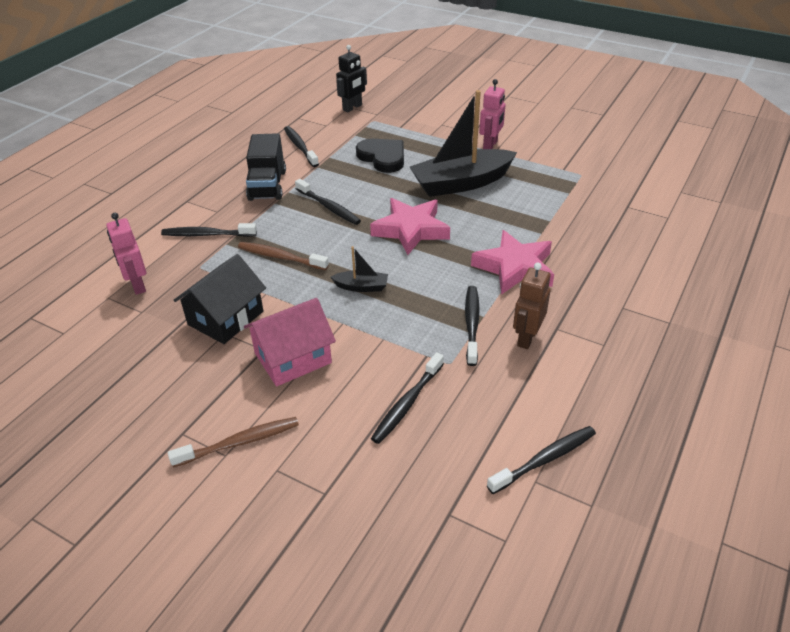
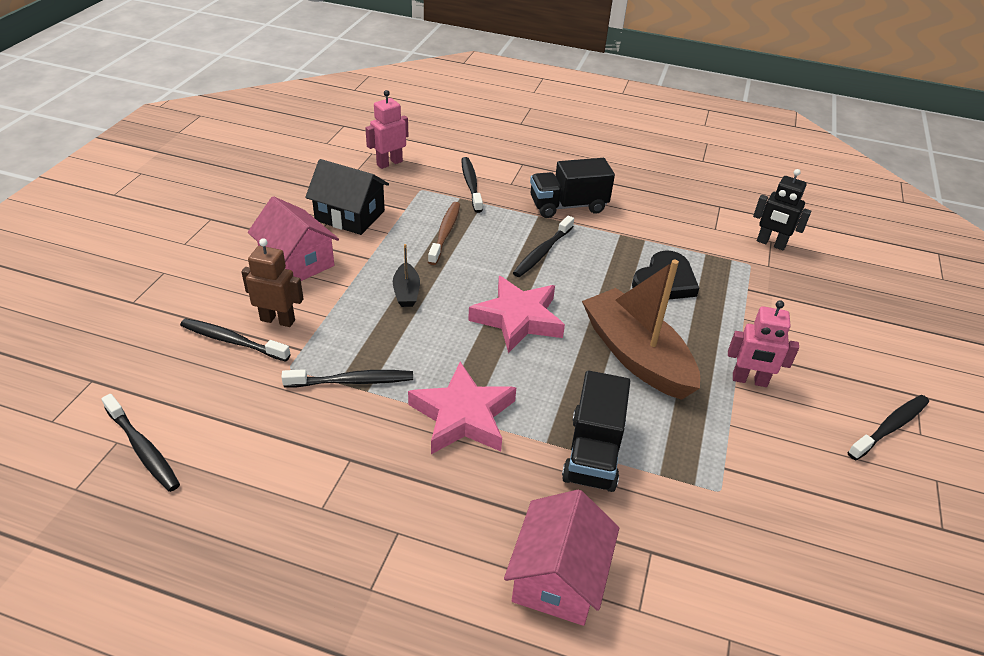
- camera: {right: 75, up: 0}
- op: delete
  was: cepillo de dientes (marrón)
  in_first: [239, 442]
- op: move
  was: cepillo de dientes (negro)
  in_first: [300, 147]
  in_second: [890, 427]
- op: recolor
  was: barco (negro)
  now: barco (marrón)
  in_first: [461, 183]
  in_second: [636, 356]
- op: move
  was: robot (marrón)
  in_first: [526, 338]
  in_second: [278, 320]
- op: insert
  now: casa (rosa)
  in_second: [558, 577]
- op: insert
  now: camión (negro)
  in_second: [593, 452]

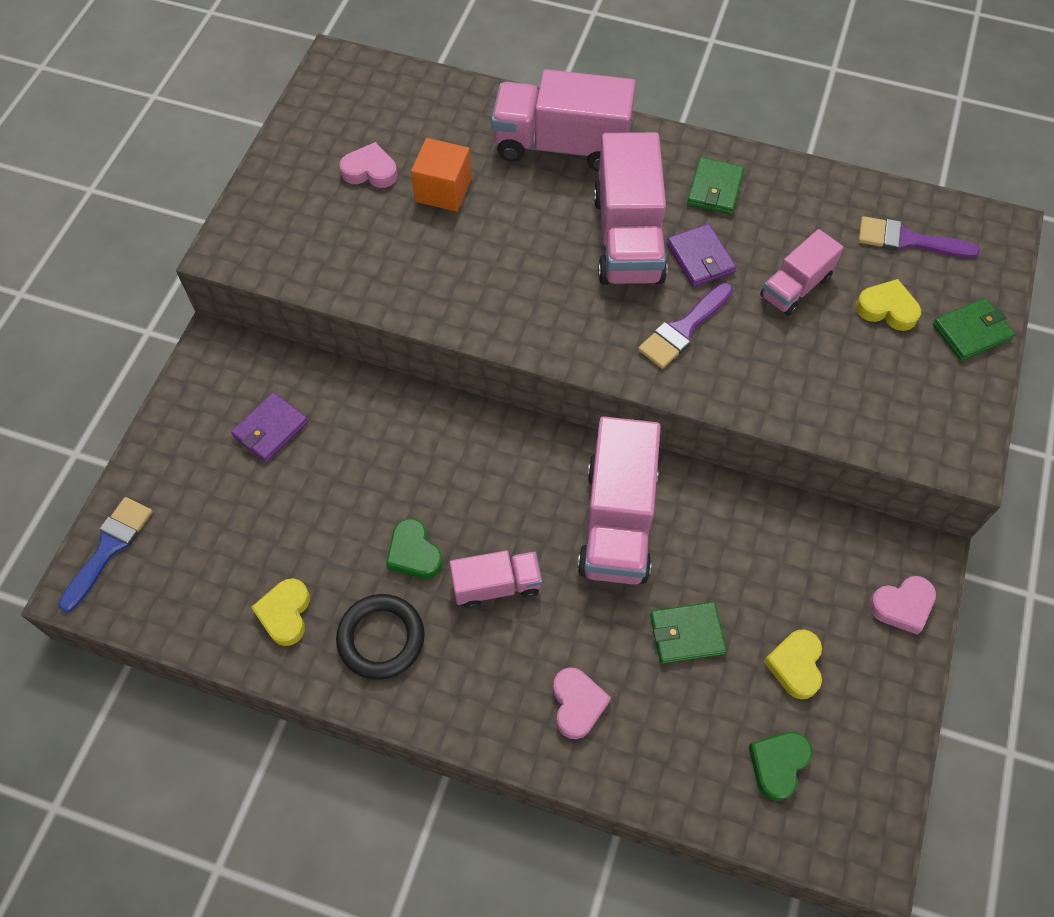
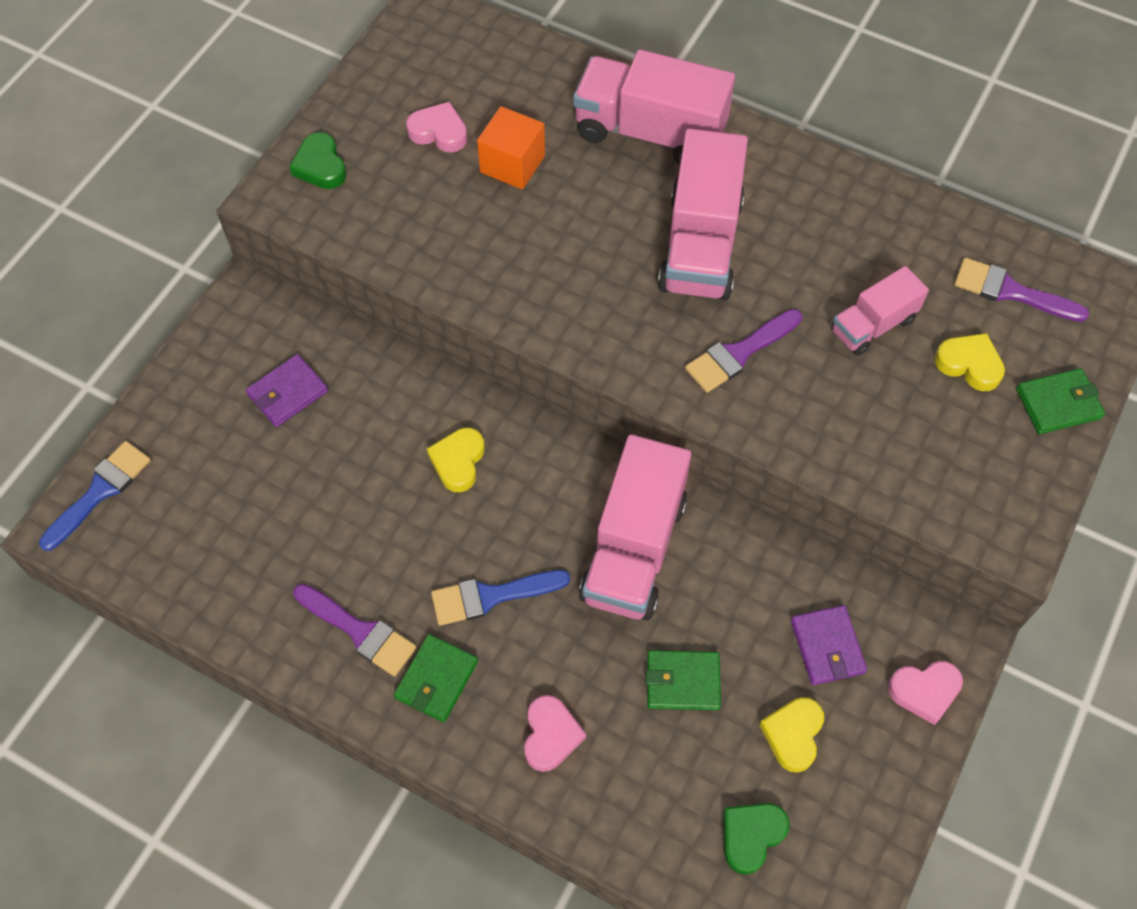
- camera: {right: 10, up: 0}
- op: move
  was: corazón (amarillo)
  in_first: [285, 614]
  in_second: [458, 461]
- op: replace
  was: anillo (negro)
  now: pincel (morado)
  in_first: [381, 638]
  in_second: [360, 631]
- op: move
  was: corazón (verde)
  in_first: [414, 553]
  in_second: [320, 166]
- op: replace
  was: camión (rosa)
  now: pincel (azul)
  in_first: [496, 585]
  in_second: [491, 596]
- op: move
  was: cartera (morado)
  in_first: [700, 258]
  in_second: [827, 647]
- op: move
  was: cartera (verde)
  in_first: [715, 189]
  in_second: [436, 679]

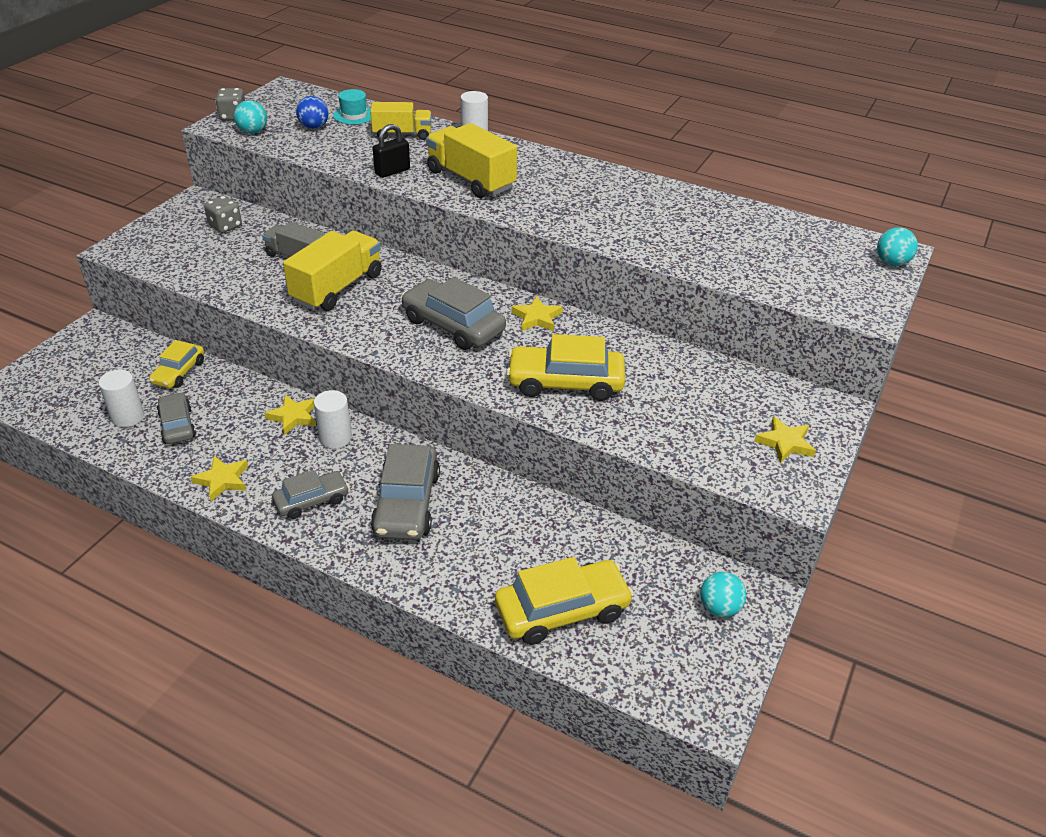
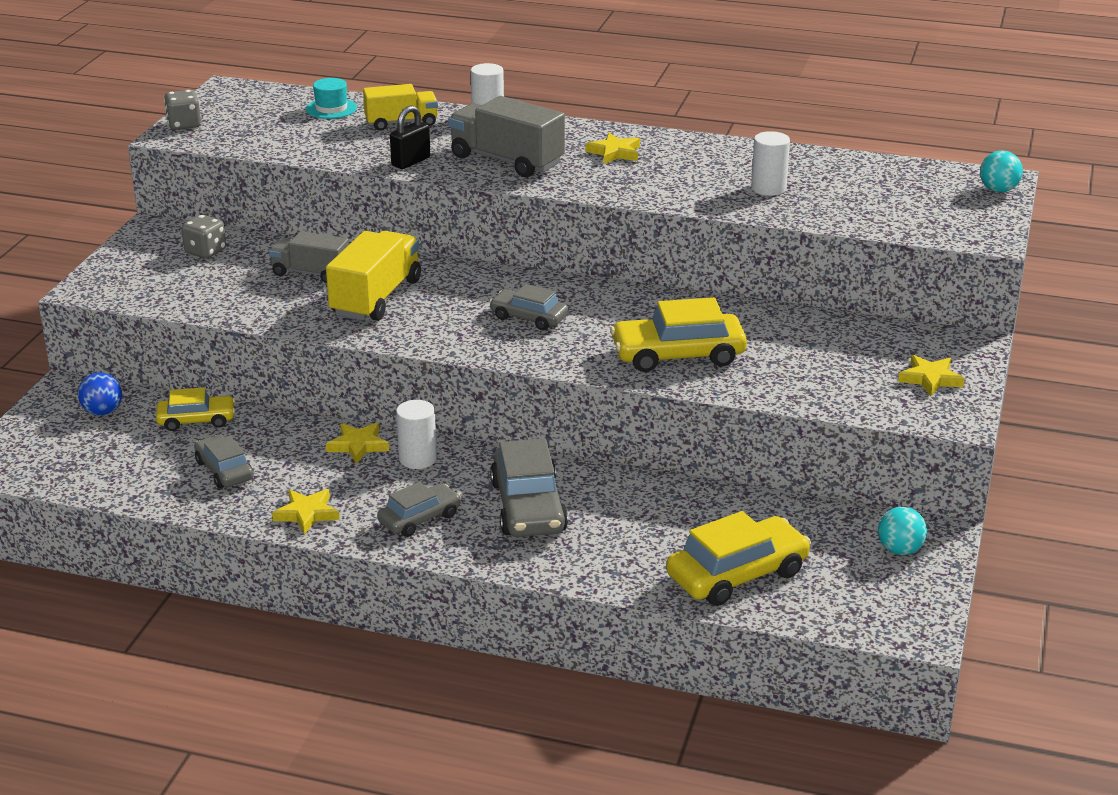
- camera: {right: -10, up: -10}
- op: move
  was: cilindro (blanco)
  in_first: [128, 417]
  in_second: [768, 188]
- op: rotate
  was: coche (amarillo)
  in_first: [179, 372]
  in_second: [196, 420]
  clockwise: -105
- op: delete
  was: pelota (turquesa)
  in_first: [253, 132]
- op: move
  was: pelota (azul)
  in_first: [314, 127]
  in_second: [103, 412]
- op: resize
  was: coche (gris)
  in_first: [453, 325]
  in_second: [529, 318]
  ratio: 0.61
- op: recolor
  was: camión (amarillo)
  now: camión (gris)
  in_first: [471, 180]
  in_second: [506, 160]
- op: move
  was: estrella (amarillo)
  in_first: [537, 318]
  in_second: [615, 152]

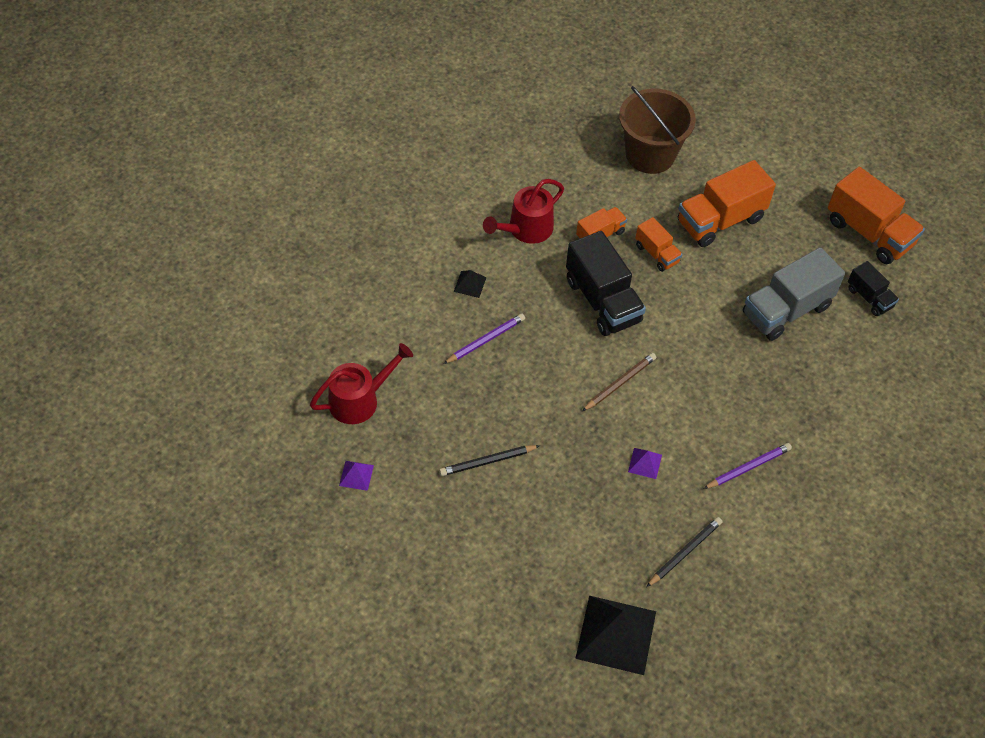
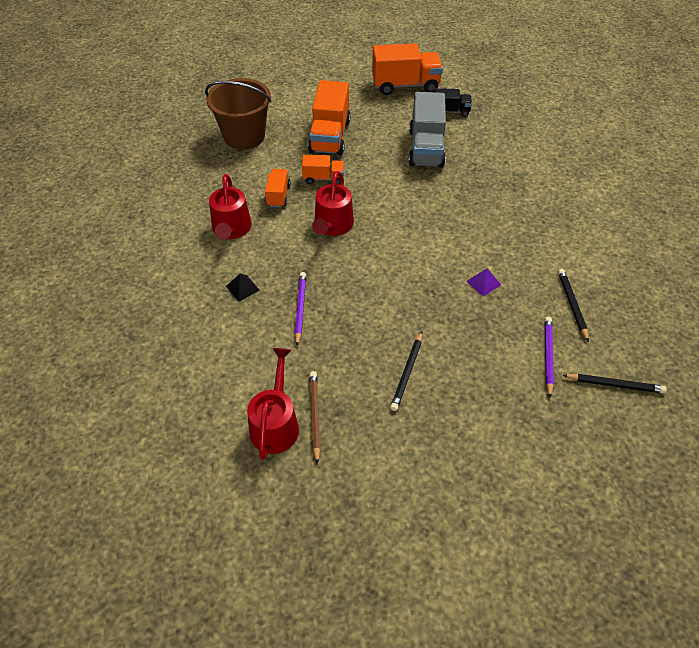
- camera: {right: -50, up: -5}
- op: delete
  was: pirámide (morado)
  in_first: [356, 475]
- op: replace
  was: camión (negro)
  now: regadera (rojo)
  in_first: [603, 301]
  in_second: [332, 226]
- op: replace
  was: pirámide (negro)
  now: lápiz (negro)
  in_first: [616, 634]
  in_second: [615, 385]
- op: move
  was: lápiz (marrón)
  in_first: [620, 383]
  in_second: [314, 415]
- op: move
  was: lápiz (morado)
  in_first: [748, 467]
  in_second: [548, 356]

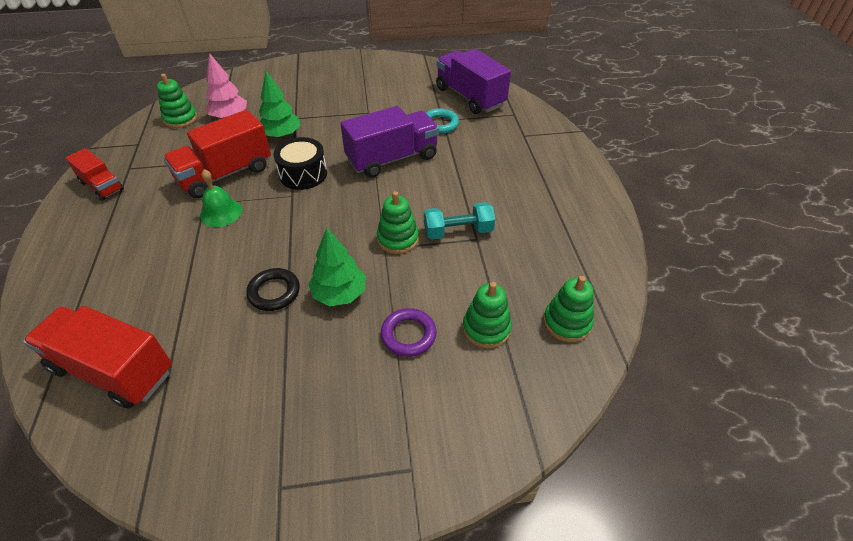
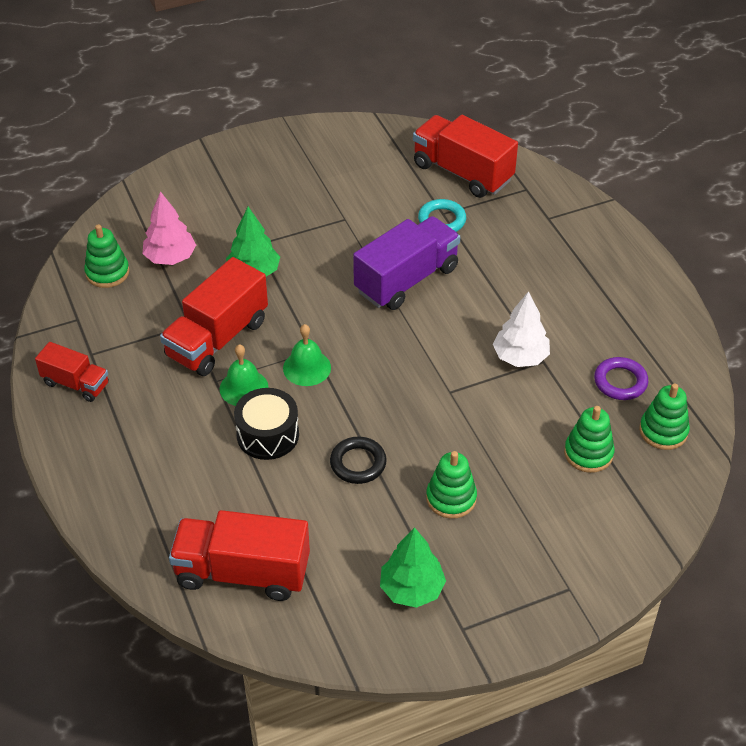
- camera: {right: -15, up: 0}
- op: move
  was: tambor (negro)
  in_first: [303, 174]
  in_second: [268, 435]
- op: move
  was: árbol (verde)
  in_first: [339, 294]
  in_second: [412, 589]
- op: move
  was: juguete apilable (verde)
  in_first: [398, 239]
  in_second: [451, 498]
- op: move
  was: anillo (morado)
  in_first: [408, 335]
  in_second: [620, 382]
- op: replace
  was: mancuerna (turquesa)
  now: árbol (blanco)
  in_first: [458, 232]
  in_second: [520, 357]
- op: recolor
  was: camión (morado)
  now: camión (rojo)
  in_first: [470, 97]
  in_second: [462, 172]
- op: insert
  now: campana (verde)
  in_second: [307, 368]

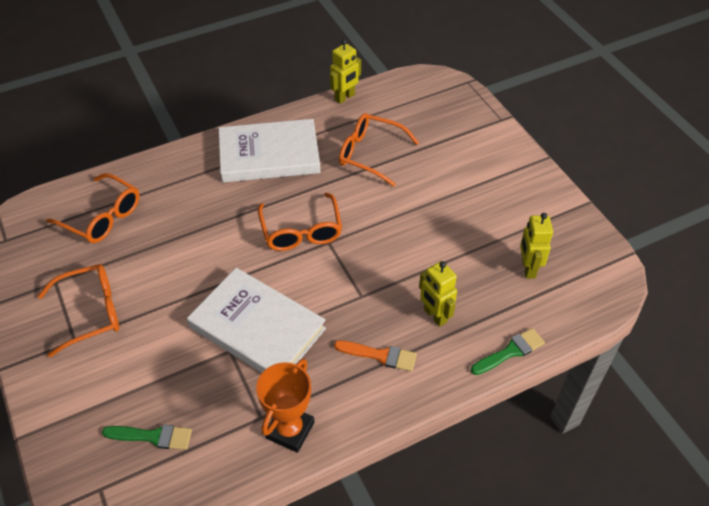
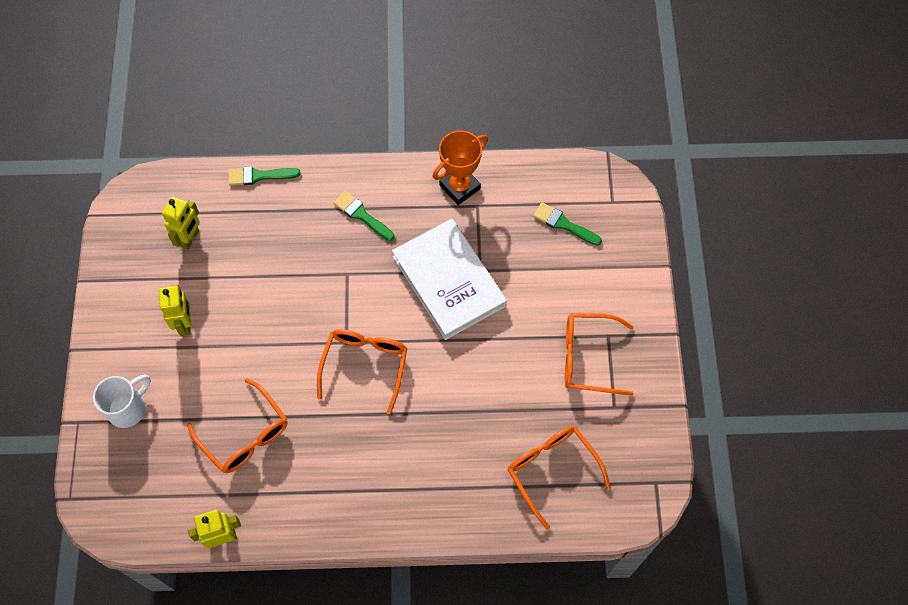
- camera: {right: -155, up: 15}
- op: delete
  was: libro (blanco)
  in_first: [269, 155]
- op: recolor
  was: pincel (naranja)
  now: pincel (verde)
  in_first: [380, 355]
  in_second: [362, 215]
- op: move
  was: robot (amarillo)
  in_first: [434, 316]
  in_second: [185, 323]
- op: insert
  now: taza (blanco)
  in_second: [128, 408]

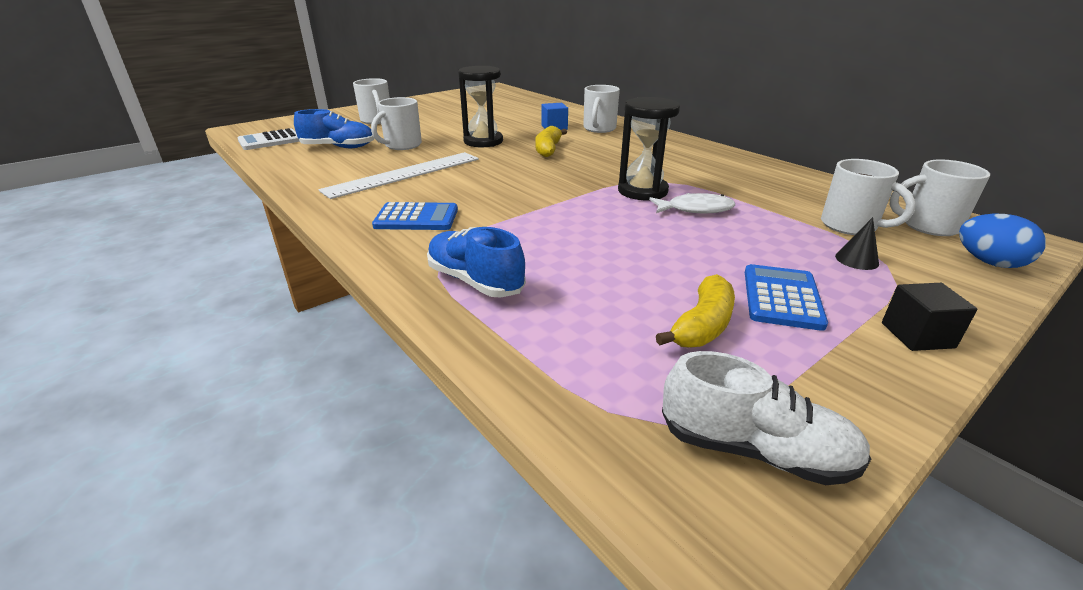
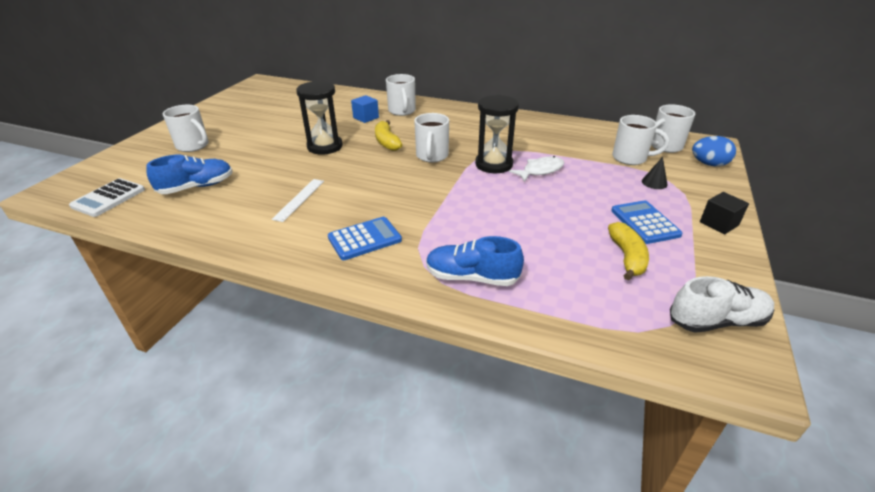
- camera: {right: -30, up: 5}
- op: resize
  was: regla (blanco)
  in_first: [404, 174]
  in_second: [299, 199]
  ratio: 0.53
- op: move
  was: taza (blanco)
  in_first: [402, 145]
  in_second: [432, 156]

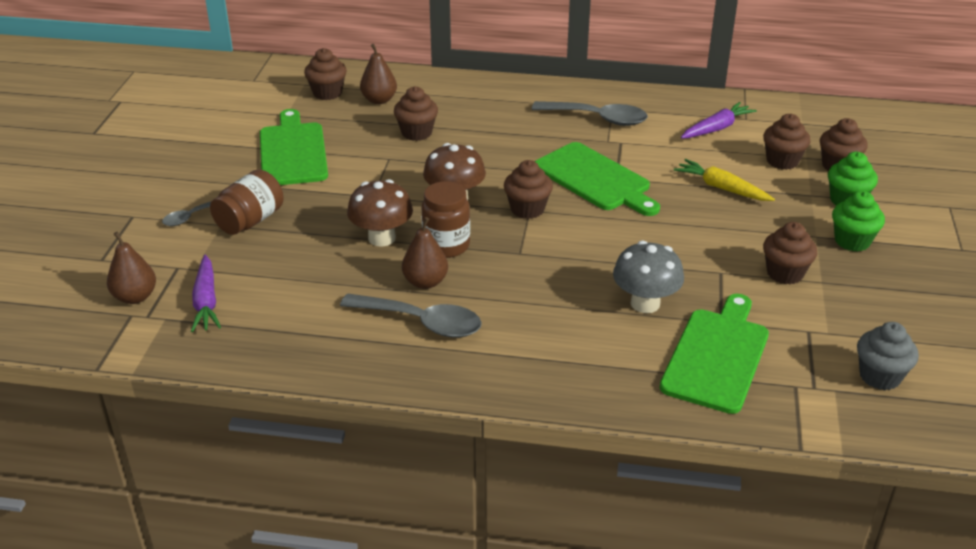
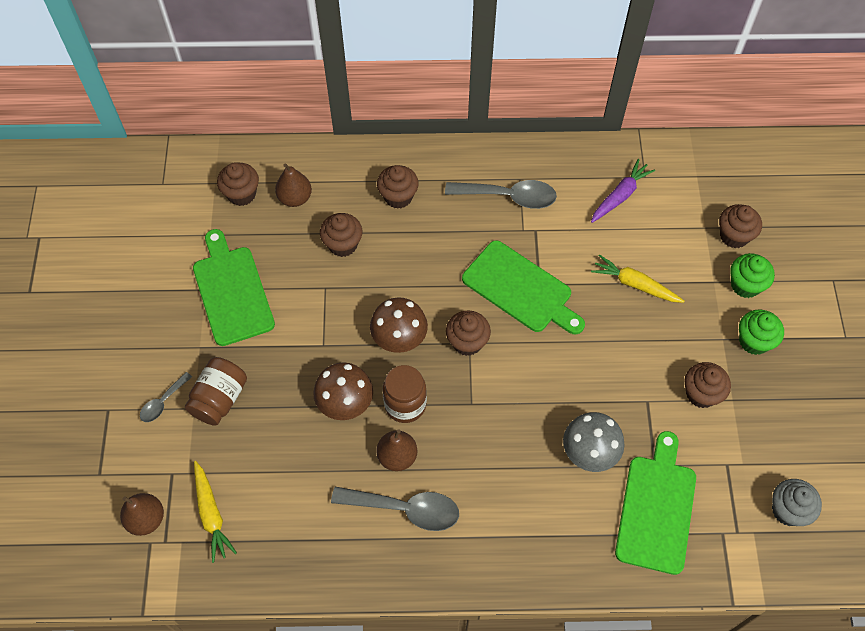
- camera: {right: -10, up: 25}
- op: recolor
  was: zanahoria (morado)
  now: zanahoria (amarillo)
  in_first: [206, 302]
  in_second: [211, 514]
- op: move
  was: magdalena (marrón)
  in_first: [782, 161]
  in_second: [398, 197]

